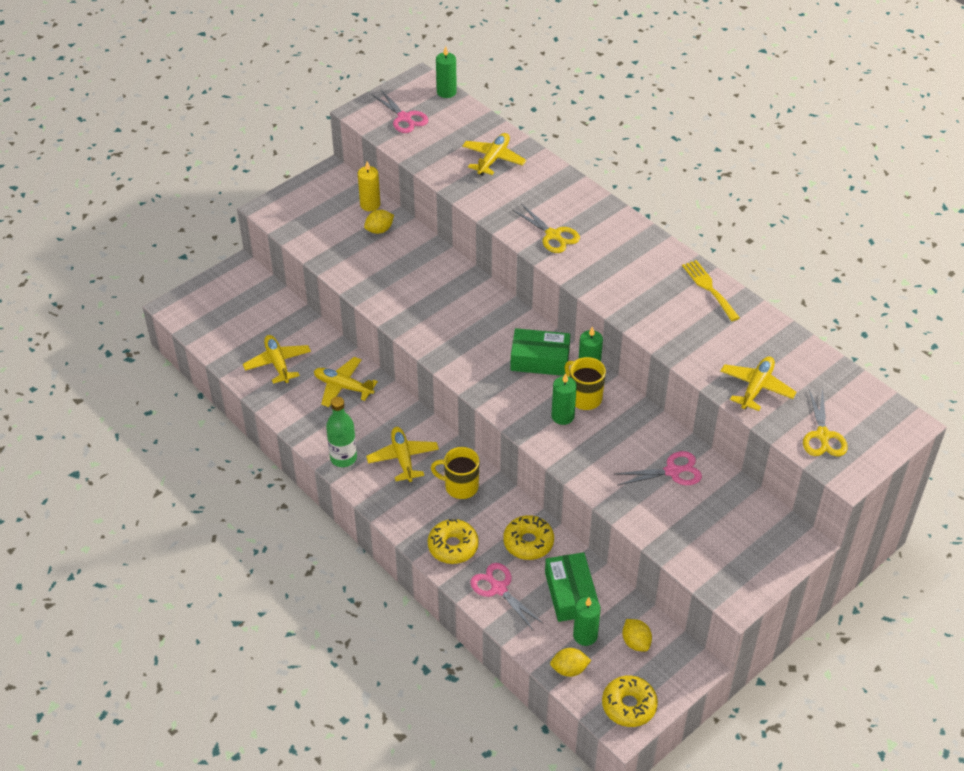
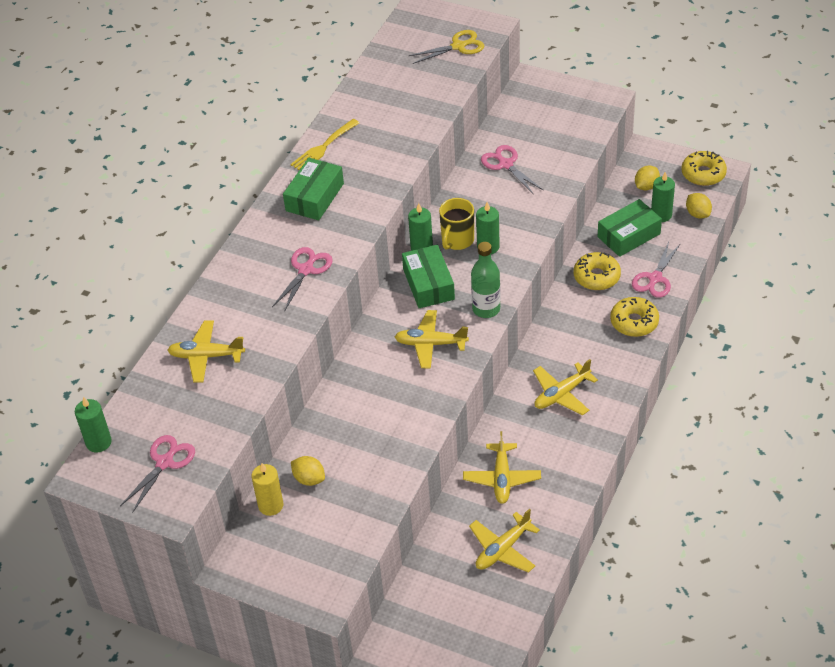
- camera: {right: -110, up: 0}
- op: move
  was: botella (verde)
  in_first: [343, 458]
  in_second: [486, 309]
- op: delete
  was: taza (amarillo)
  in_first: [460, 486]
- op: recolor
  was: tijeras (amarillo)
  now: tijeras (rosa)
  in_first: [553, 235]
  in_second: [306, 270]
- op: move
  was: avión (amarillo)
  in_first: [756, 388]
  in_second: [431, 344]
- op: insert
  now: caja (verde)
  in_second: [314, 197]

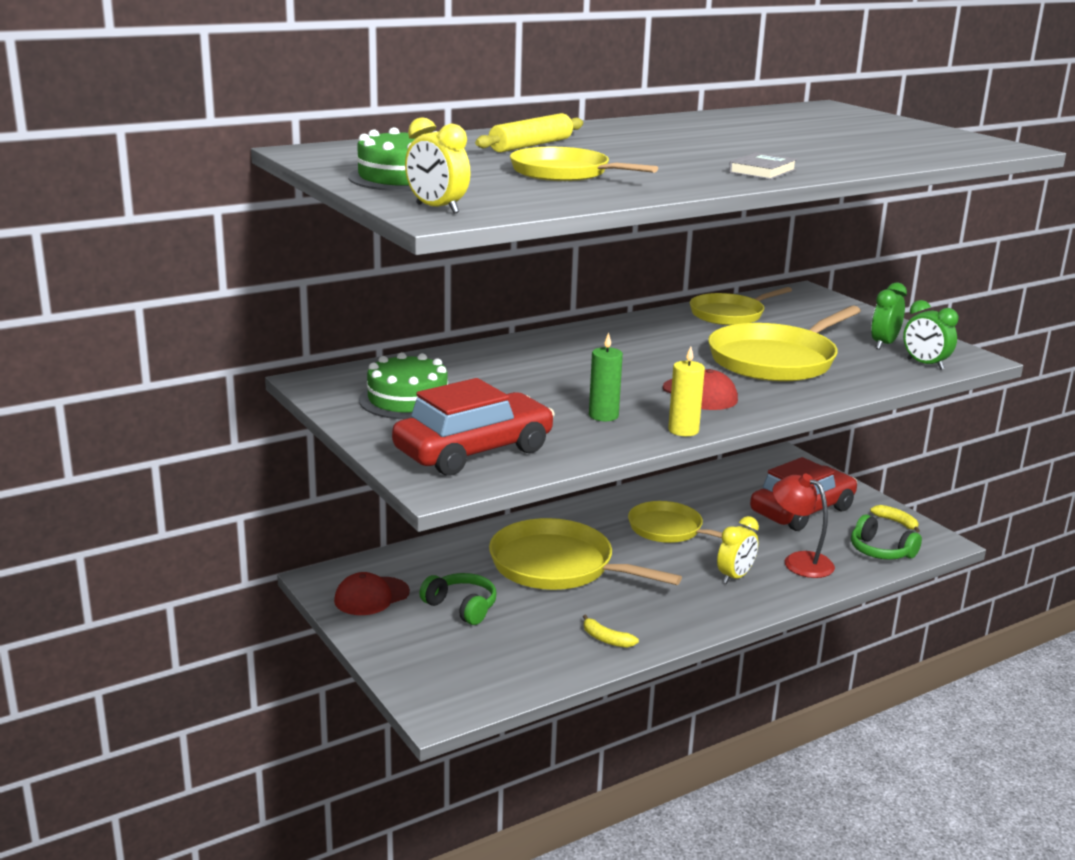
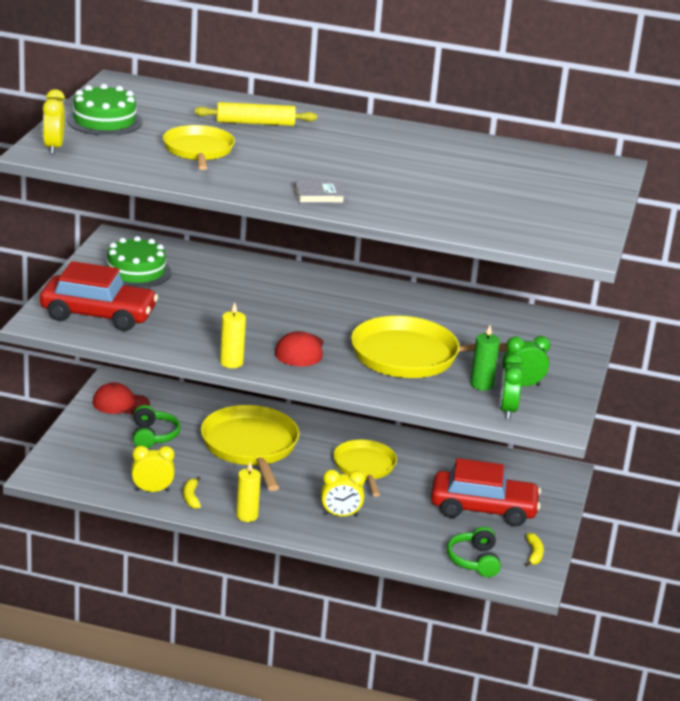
- camera: {right: 45, up: 5}
- op: move
  was: vela (verde)
  in_first: [603, 416]
  in_second: [481, 385]
- op: delete
  was: sartén (amarillo)
  in_first: [729, 314]
- op: delete
  was: lámpara (rojo)
  in_first: [799, 561]
- op: insert
  now: despertador (amarillo)
  in_second: [152, 490]
- op: insert
  now: vela (amarillo)
  in_second: [247, 516]

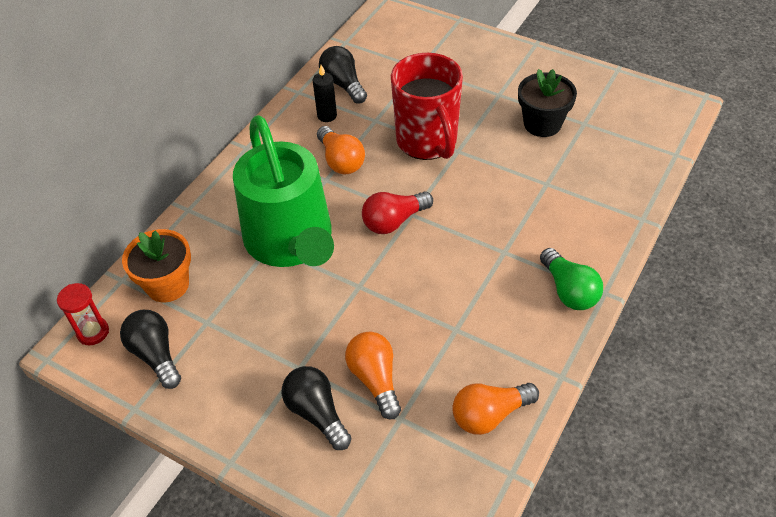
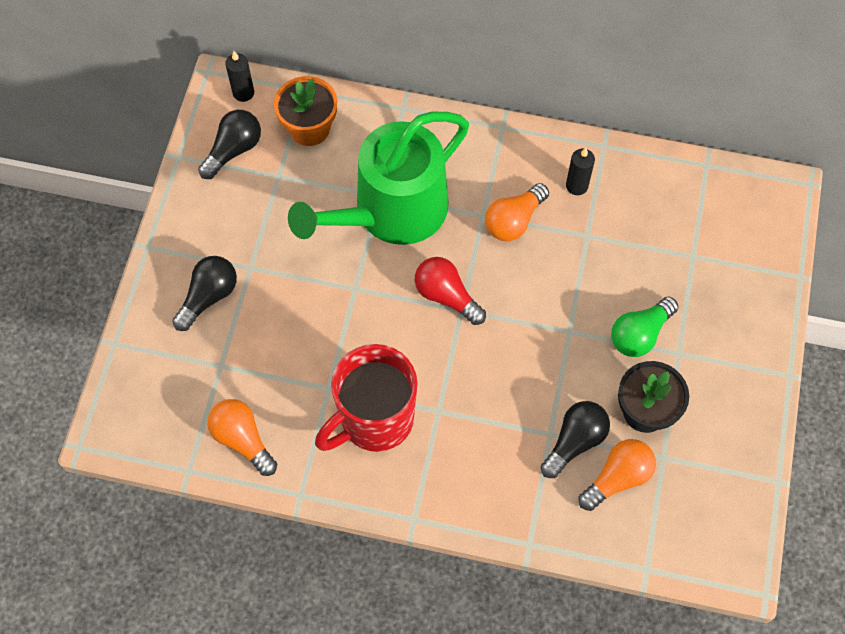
- camera: {right: 70, up: 15}
- op: replace
  was: reloj de arena (rojo)
  now: vela (negro)
  in_first: [93, 332]
  in_second: [243, 93]
- op: move
  was: bombilla (negro)
  in_first: [343, 84]
  in_second: [574, 442]
- op: move
  was: bombilla (naranja)
  in_first: [375, 379]
  in_second: [617, 478]
- op: move
  was: taza (rojo)
  in_first: [427, 142]
  in_second: [374, 420]
- op: move
  was: bombilla (verde)
  in_first: [569, 290]
  in_second: [640, 334]

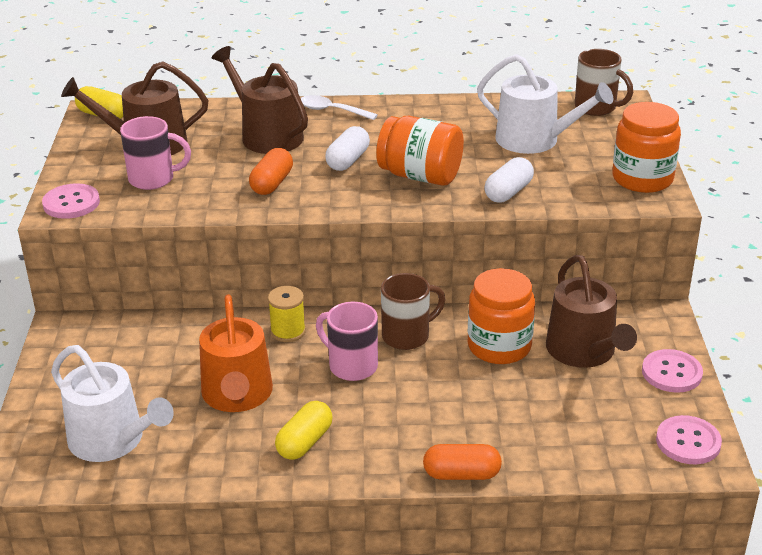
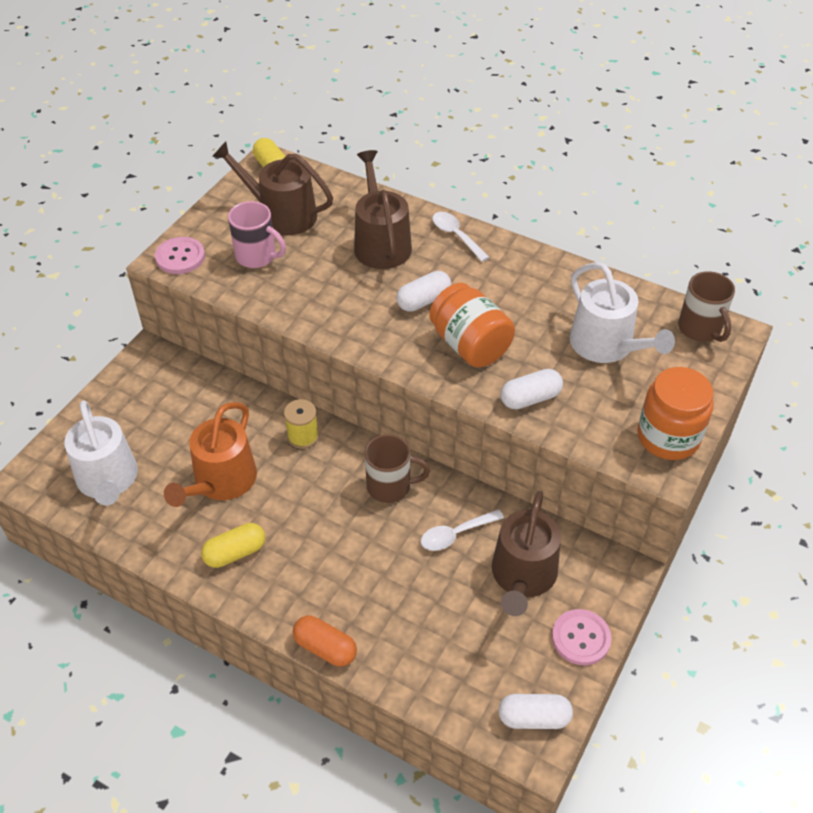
- camera: {right: 30, up: 15}
- op: delete
  was: cápsula (naranja)
  in_first: [272, 183]
- op: delete
  was: taza (rosa)
  in_first: [351, 366]
- op: replace
  was: tarro (naranja)
  now: cuchara (blanco)
  in_first: [499, 346]
  in_second: [456, 534]
- op: replace
  was: botón (rosa)
  now: cápsula (blanco)
  in_first: [688, 442]
  in_second: [534, 718]

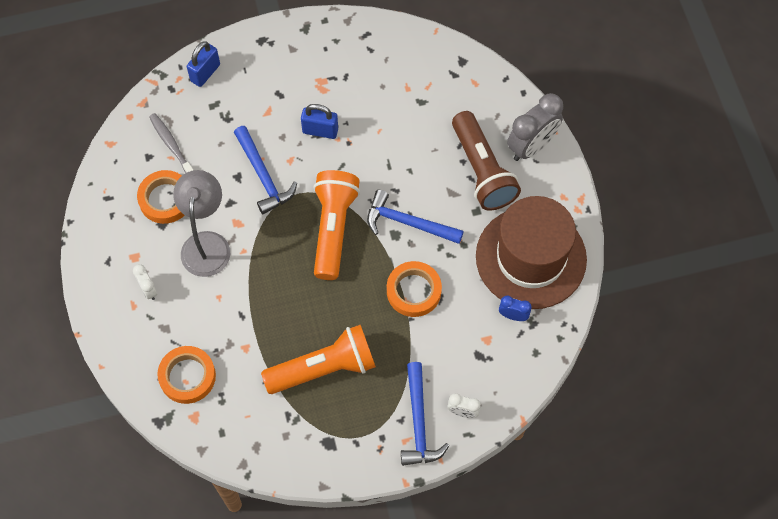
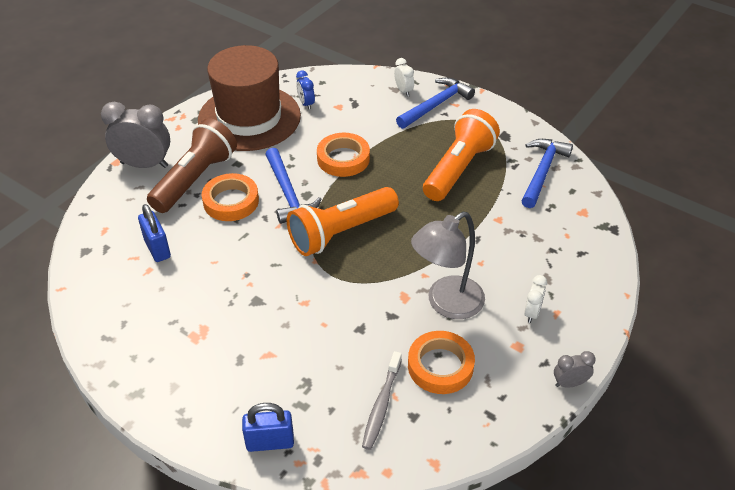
- camera: {right: -130, up: -20}
- op: move
  was: cinta adhesiva (naranja)
  in_first: [187, 376]
  in_second: [231, 201]
- op: move
  was: martillo (azul)
  in_first: [263, 176]
  in_second: [542, 171]
- op: rotate
  was: lámpara de mano (naranja)
  in_first: [324, 368]
  in_second: [458, 168]
  clockwise: 90
- op: move
  was: candado (azul)
  in_first: [320, 131]
  in_second: [157, 248]
- op: insert
  now: despertador (gris)
  in_second: [569, 383]

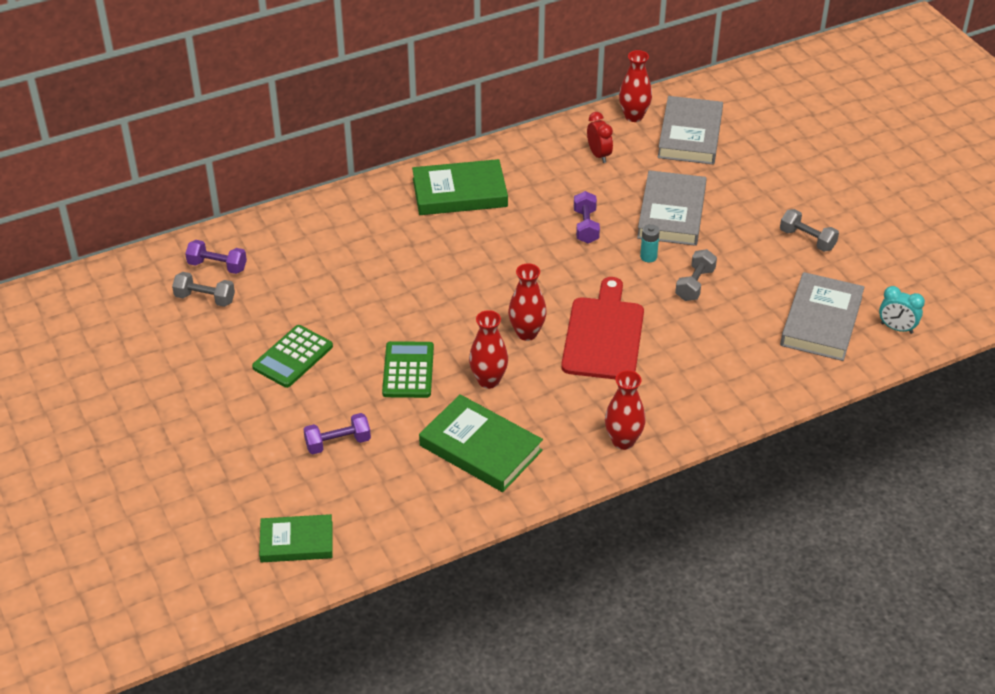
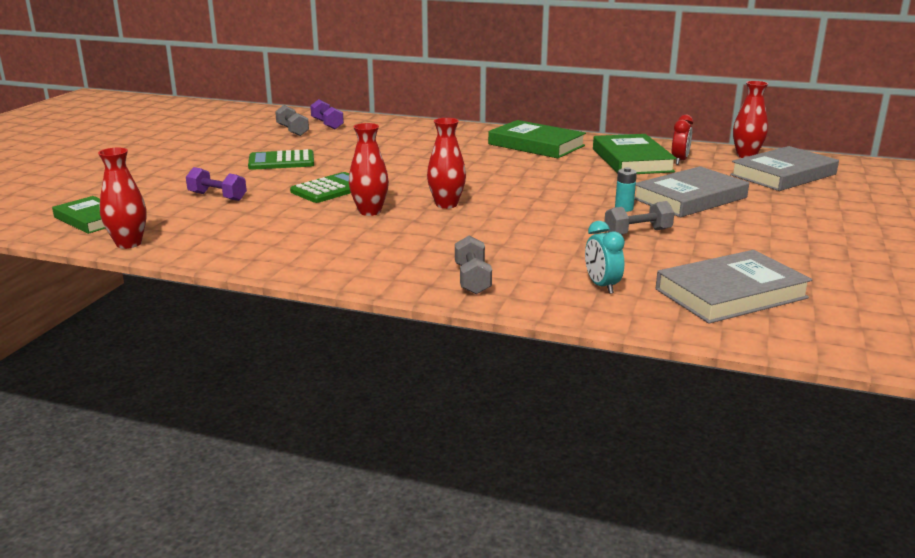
- camera: {right: 45, up: -20}
- op: move
  was: libro (verde)
  in_first: [480, 448]
  in_second: [632, 160]
- op: delete
  was: tabla de cortar (rojo)
  in_first: [604, 335]
- op: delete
  was: mancuerna (morado)
  in_first: [586, 226]
- op: move
  was: florero (rojo)
  in_first: [623, 441]
  in_second: [129, 244]
- op: move
  was: mancuerna (gris)
  in_first: [807, 239]
  in_second: [472, 279]
- op: move
  was: despertador (turquesa)
  in_first: [896, 328]
  in_second: [601, 286]

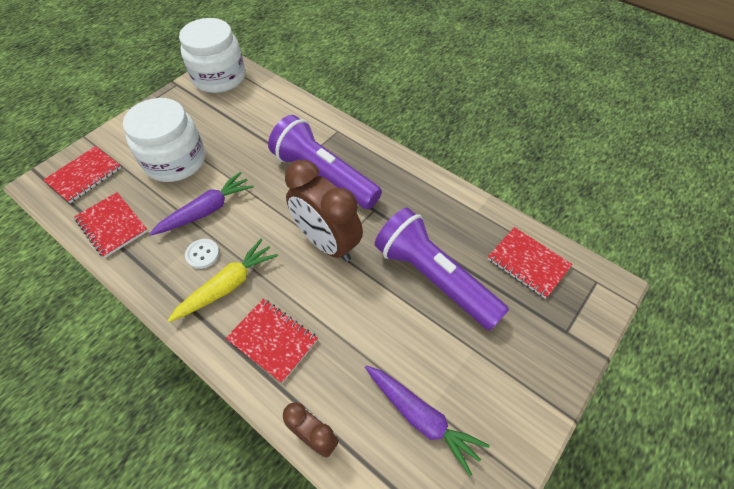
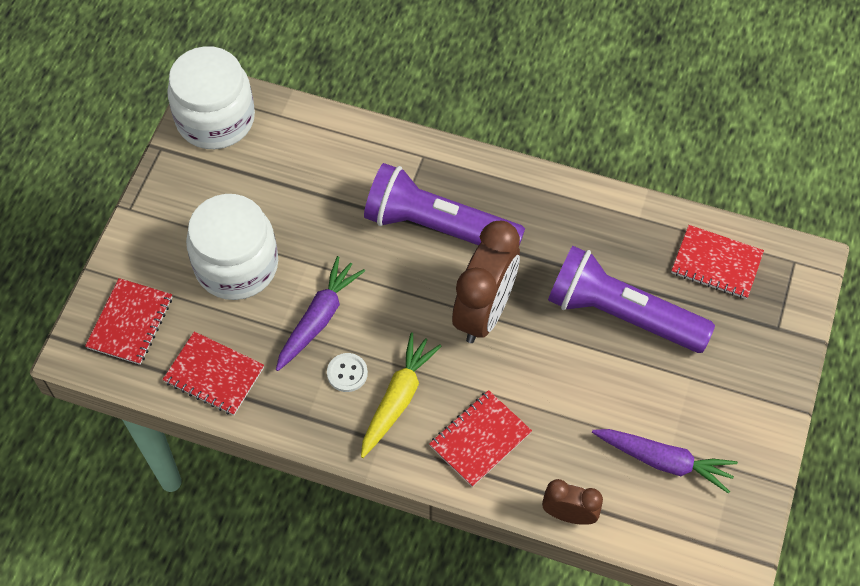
- camera: {right: -20, up: 5}
- op: rotate
  was: cuaderno (rojo)
  in_first: [273, 340]
  in_second: [480, 439]
  clockwise: -60
- op: rotate
  was: despertador (marrón)
  in_first: [327, 243]
  in_second: [484, 312]
  clockwise: -90

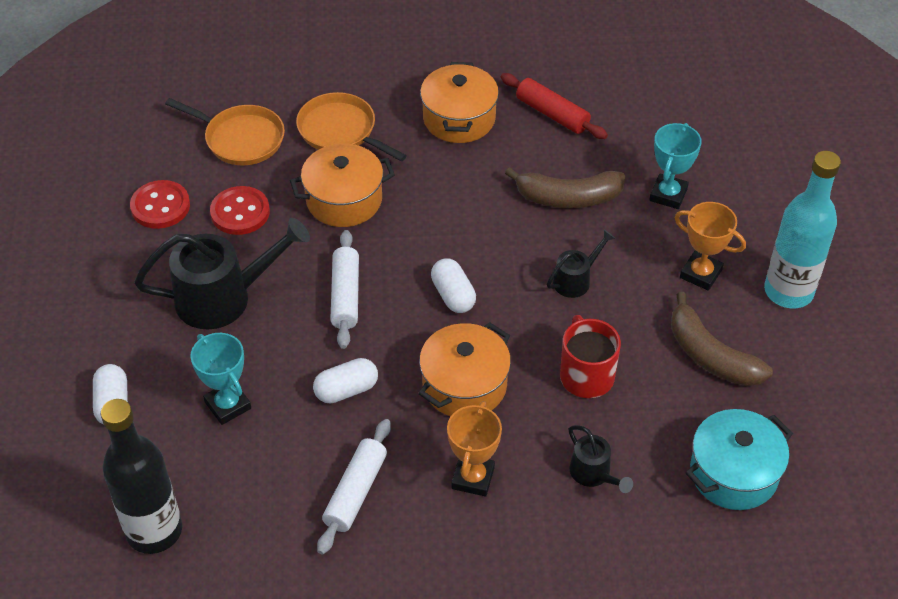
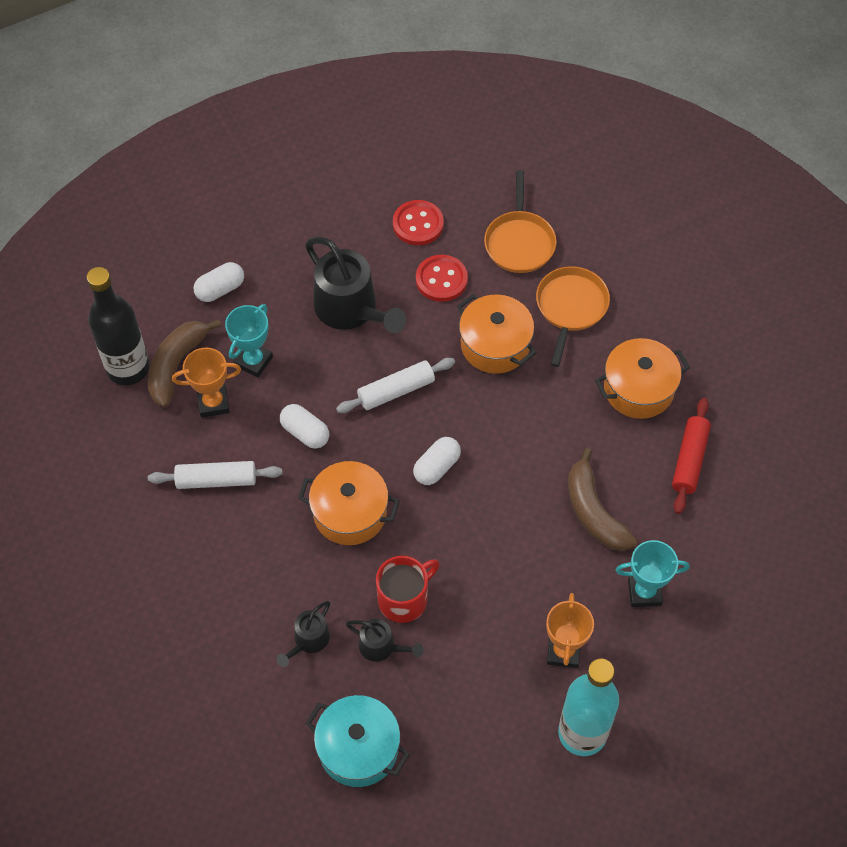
- camera: {right: 65, up: 10}
- op: move
  was: trofeo (naranja)
  in_first: [473, 478]
  in_second: [213, 403]
- op: move
  was: regadera (negro)
  in_first: [576, 279]
  in_second: [382, 647]
- op: move
  was: plátano (marrón)
  in_first: [710, 355]
  in_second: [176, 365]

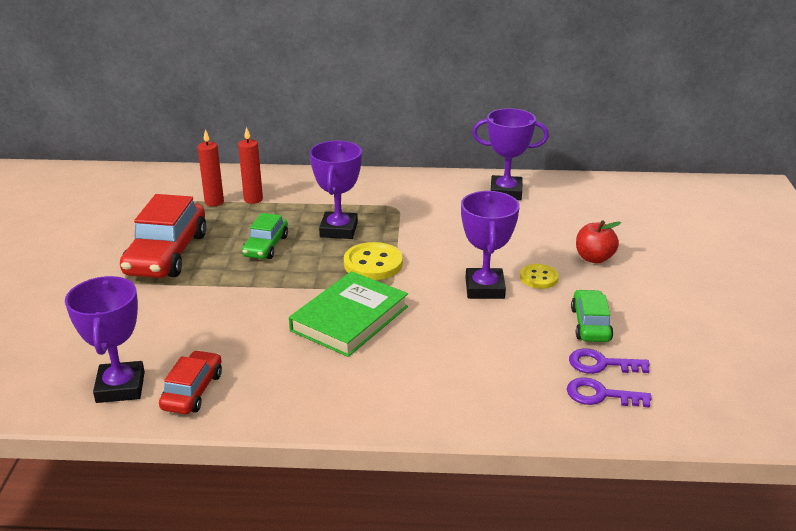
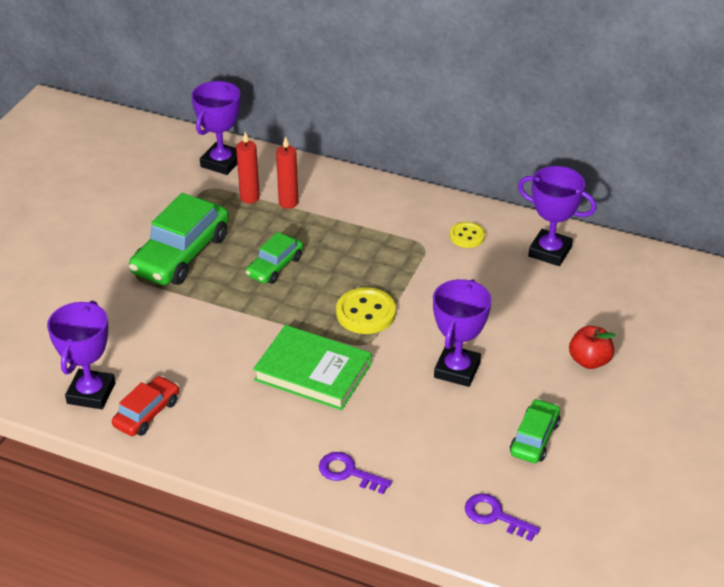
- camera: {right: 20, up: 10}
- op: recolor
  was: coche (rojo)
  now: coche (verde)
  in_first: [167, 254]
  in_second: [181, 254]
- op: rotate
  was: libro (verde)
  in_first: [349, 318]
  in_second: [313, 372]
  clockwise: 60
- op: move
  was: trofeo (morado)
  in_first: [339, 230]
  in_second: [221, 162]
- op: move
  was: botón (amarillo)
  in_first: [539, 278]
  in_second: [467, 236]
- op: move
  was: llave (morado)
  in_first: [601, 364]
  in_second: [348, 472]

